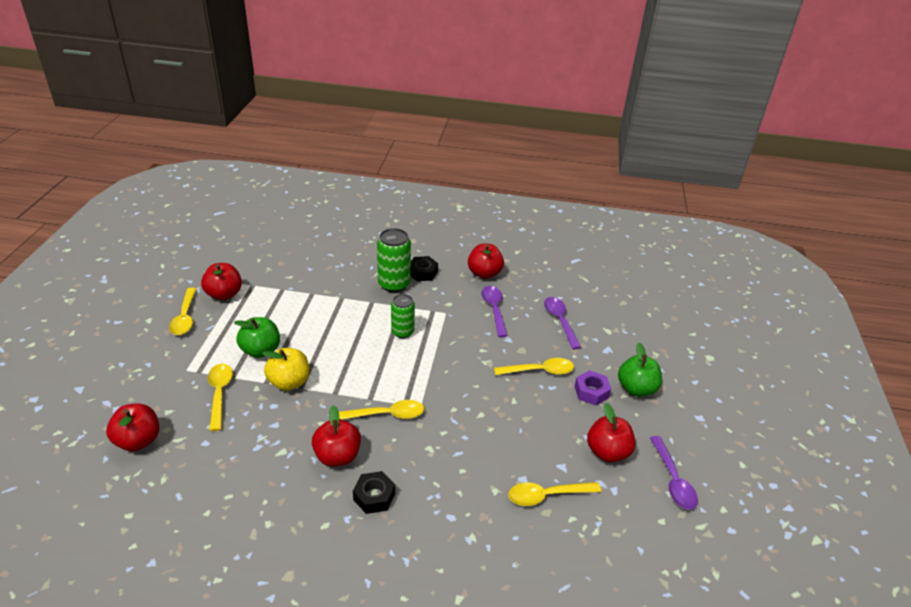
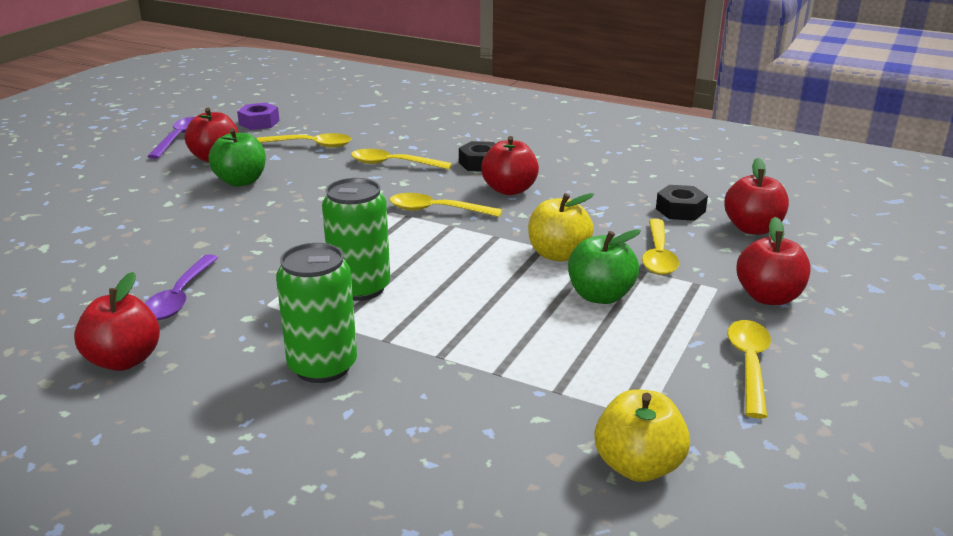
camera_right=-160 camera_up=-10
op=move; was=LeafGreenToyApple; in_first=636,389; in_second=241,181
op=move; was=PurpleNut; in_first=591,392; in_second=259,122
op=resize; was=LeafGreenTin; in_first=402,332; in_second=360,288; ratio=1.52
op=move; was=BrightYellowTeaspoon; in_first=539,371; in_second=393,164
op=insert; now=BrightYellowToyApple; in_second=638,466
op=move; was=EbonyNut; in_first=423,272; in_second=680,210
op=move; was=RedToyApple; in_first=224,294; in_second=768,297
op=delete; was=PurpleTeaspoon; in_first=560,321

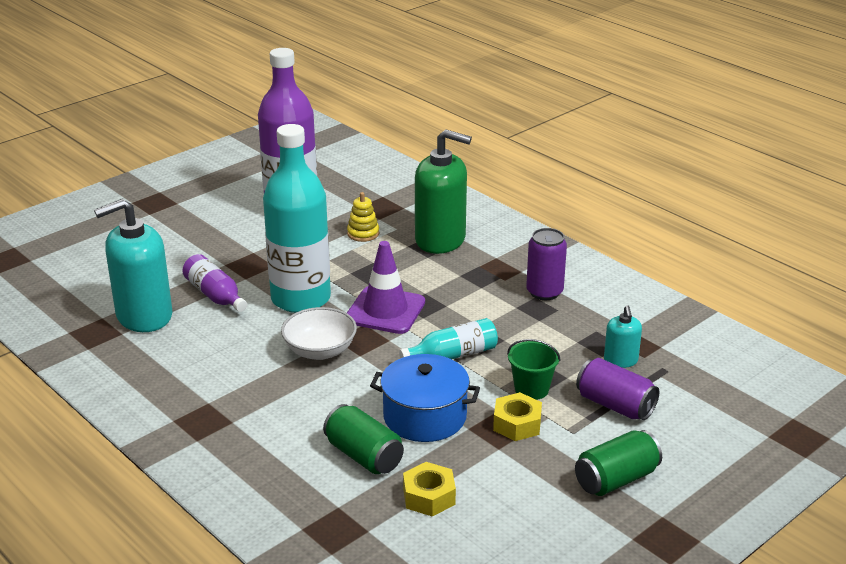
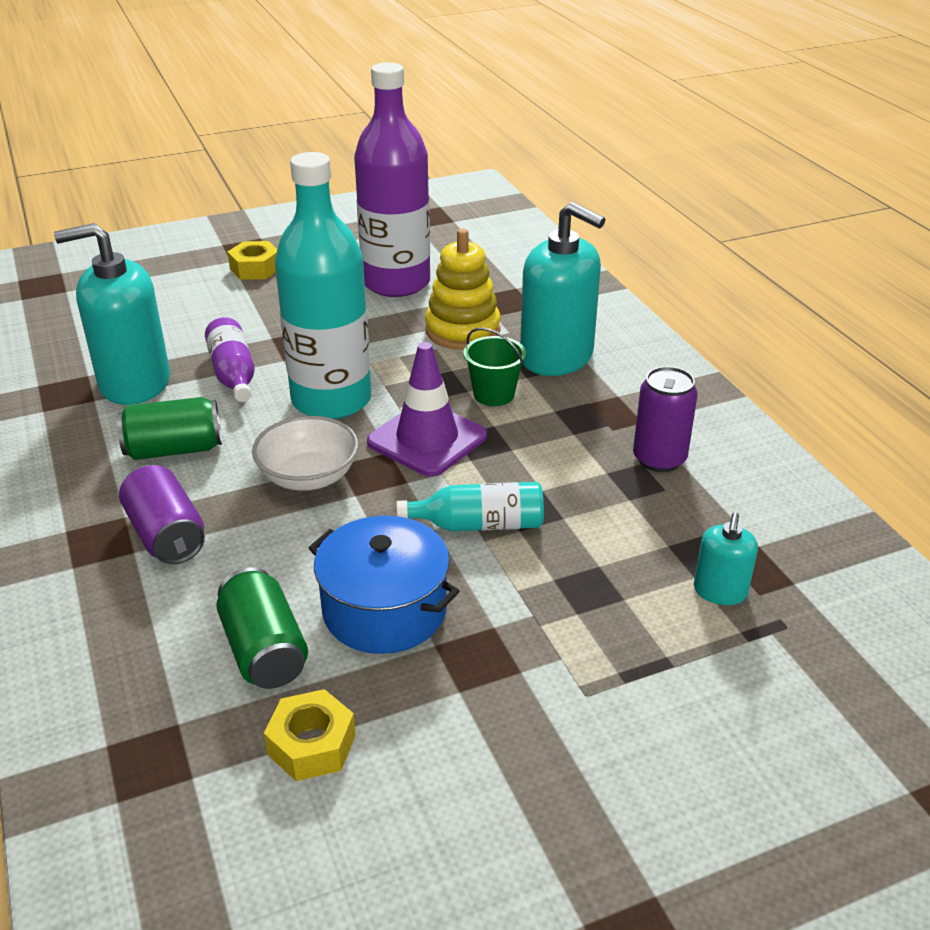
camera_right=20 camera_up=5
op=move; was=LeafGreenTin; in_first=616,479; in_second=174,449
op=move; was=PurpleTin; in_first=615,405; in_second=166,535
op=move; was=BrightYellowNut; in_first=517,424; in_second=255,268
op=resize; was=BrightYellowRingStacker; in_first=363,233; in_second=462,330; ratio=1.76
op=move; was=LeafGreenPail; in_first=531,389; in_second=494,394
op=recolor; was=LeafGreenSoapPump; now=TurquoiseSoapPump; in_first=440,240; in_second=557,357

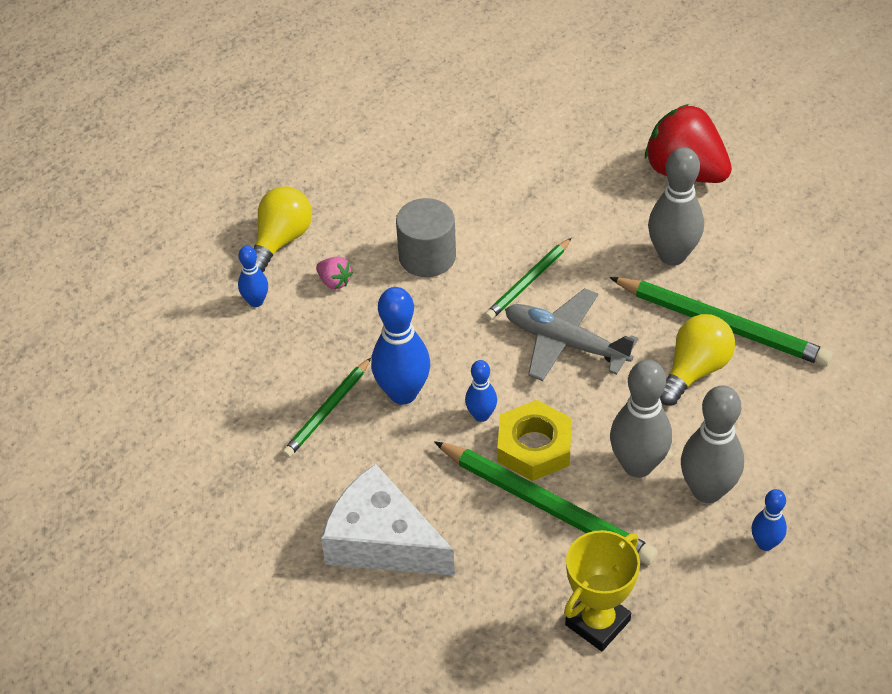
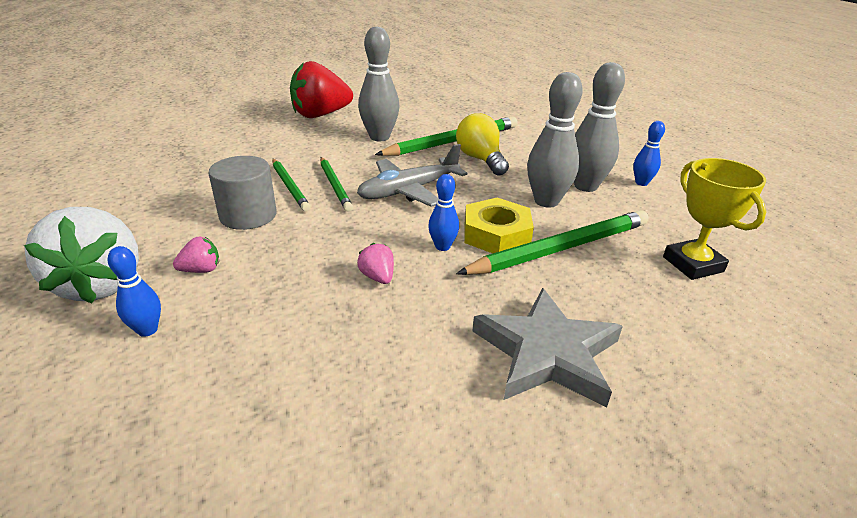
camera_right=-65 camera_up=-15
op=replace; was=BrightYellowLightbulb; now=WhiteToyStrawberry; in_first=281,240; in_second=101,284
op=move; was=LeafGreenPencil; in_first=327,410; in_second=289,186
op=replace; was=CobaltTenpin; now=RosePinkToyStrawberry; in_first=403,393; in_second=378,277
op=replace; was=WhiteCheeseWedge; now=AshGreyFivePointedStar; in_first=382,541; in_second=547,353

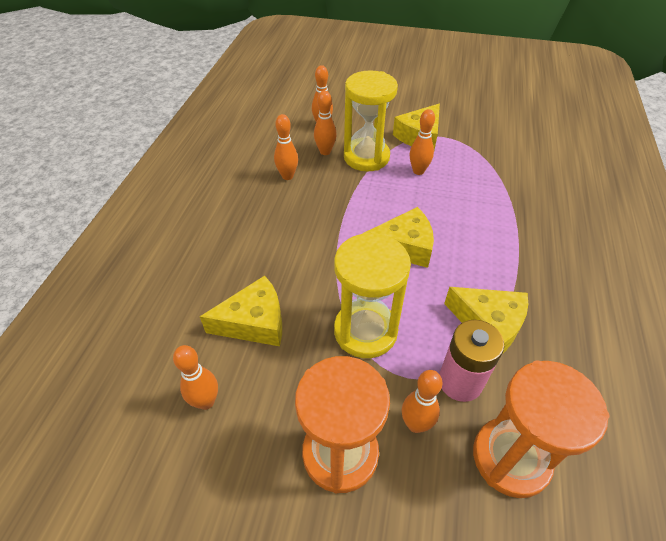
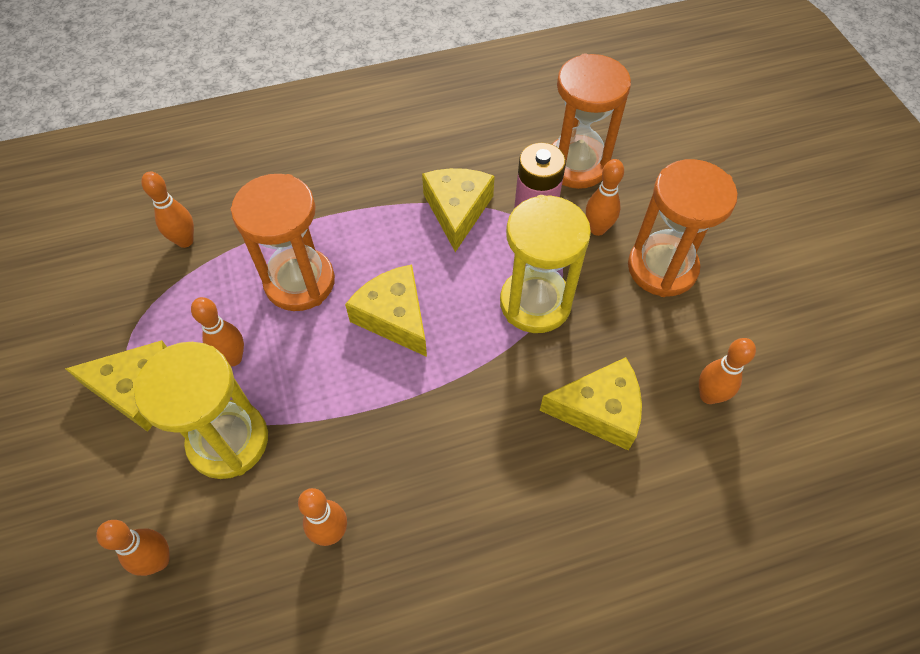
camera_right=-120 camera_up=10
op=move; was=OrangeTenpin; in_first=325,152; in_second=185,241
op=insert; now=OrangeSandglass; in_second=300,282
op=rotate; was=BrightYellowCheeseWedge; in_first=254,322; in_second=599,410; clockwise=135

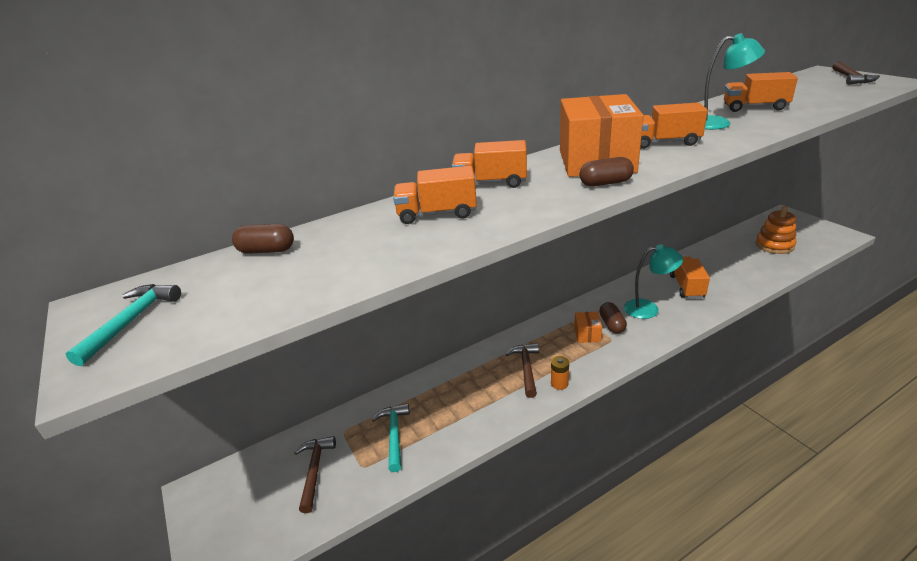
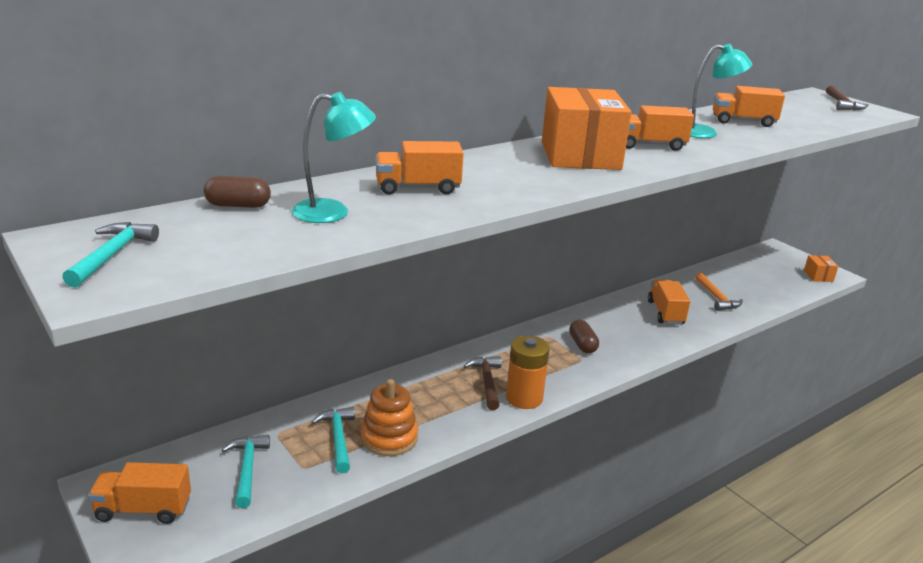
camera_right=-10 camera_up=-5
op=move; was=OrangeToyTruck; in_first=490,183; in_second=143,509
op=recolor; was=RussetHammer; now=TurquoiseHammer; in_first=315,471; in_second=247,469
op=move; was=TurquoiseReadingLamp; in_first=648,308; in_second=333,212
op=move; was=OrangeRingStacker; in_first=774,245; in_second=389,438
op=resize; was=OrangeAaBattery; in_first=559,383; in_second=524,398; ratio=1.9
op=insert; now=OrangeHammer; in_second=716,298
op=move; was=OrangeBox; in_first=587,334; in_second=818,276
op=delete; was=RussetPill; in_first=605,183

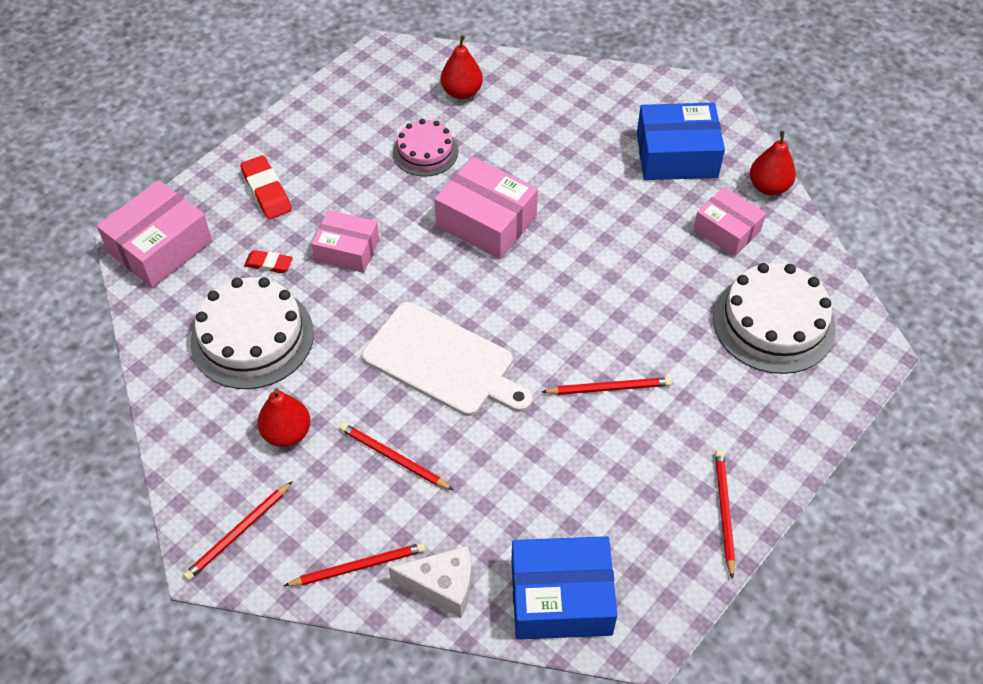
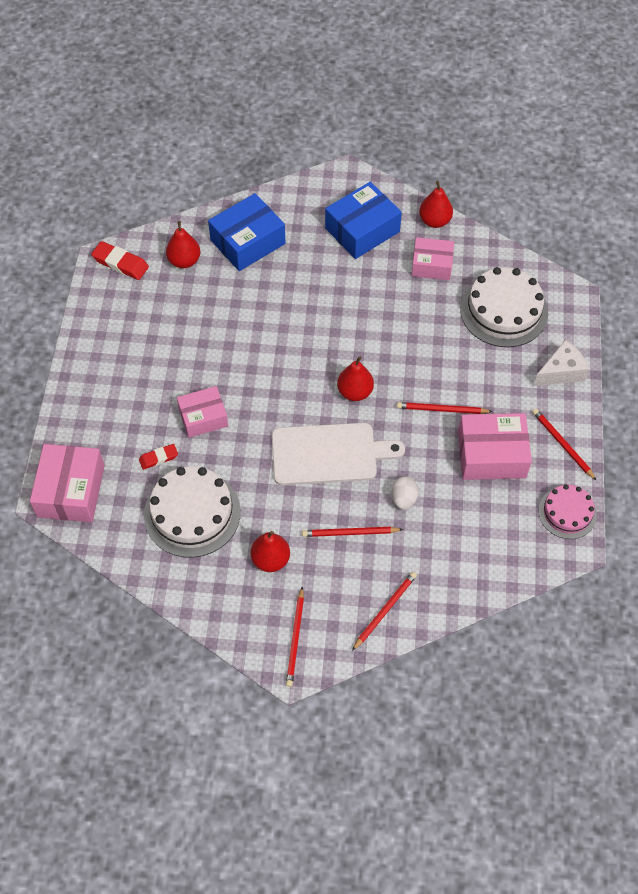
camera_right=-35 camera_up=5
op=move; was=RedGumEraser; in_first=266,191; in_second=120,263
op=move; was=CobaltBox; in_first=561,598; in_second=248,242
op=insert; now=RedPear; in_second=355,392
op=insert; now=WhiteToyEgg; in_second=403,499
op=rotate; was=RedPencil; in_first=609,388; in_second=441,410; clockwise=-135
op=move; was=RosePinkBox; in_first=486,221; in_second=491,455
op=move; was=WhiteCheeseWedge; in_first=442,586; in_second=561,372
op=move; was=RosePinkLayerCake; in_first=425,152; in_second=567,512

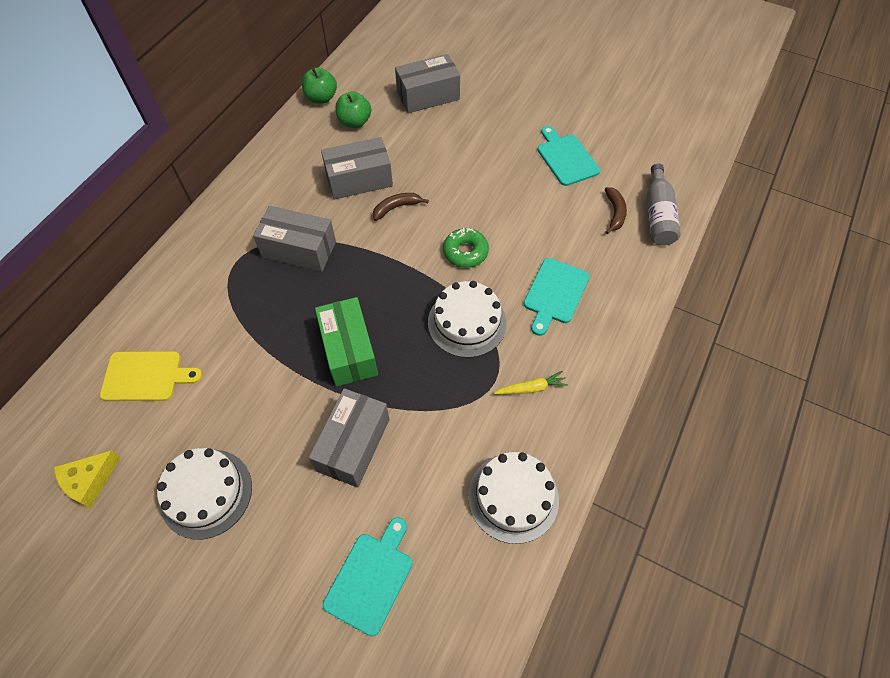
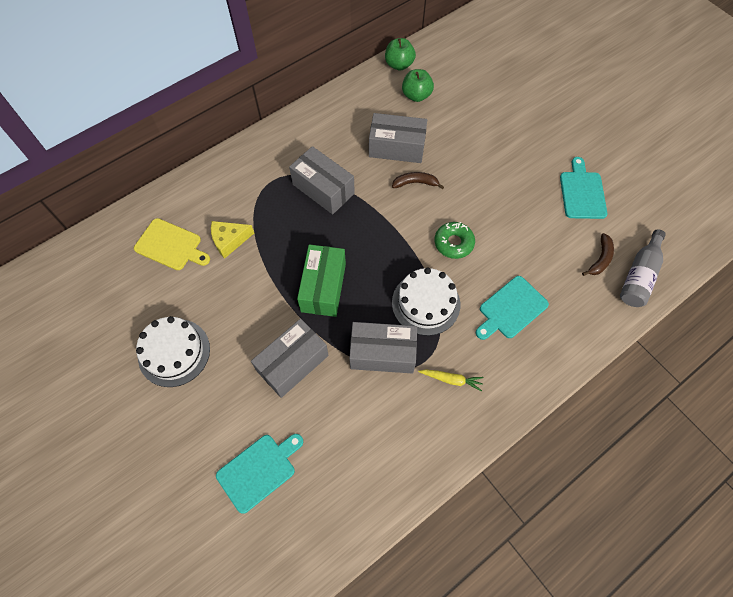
camera_right=25 camera_up=5
op=move; was=BrightYellowCheeseWedge; in_first=90,481; in_second=229,240
op=move; was=AshGreyBox; in_first=428,96; in_second=382,353
op=delete; was=WhiteLayerCake; in_first=513,497

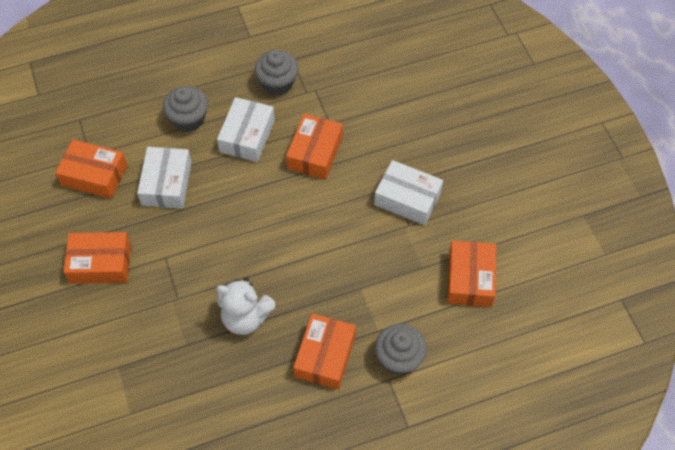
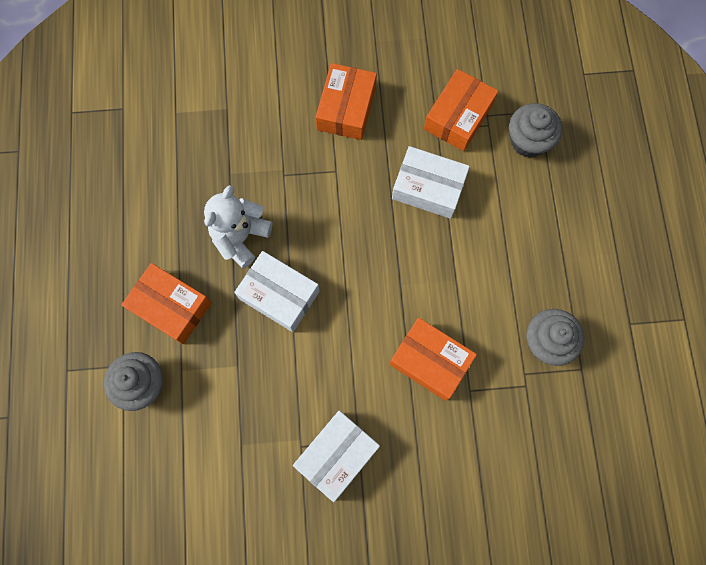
camera_right=105 camera_up=15
op=move; was=WhiteBox; in_first=247,136; in_second=279,295
op=move; was=AshGreyCupcake; in_first=188,119; in_second=528,140
op=delete; was=OrangeBox; in_first=470,279

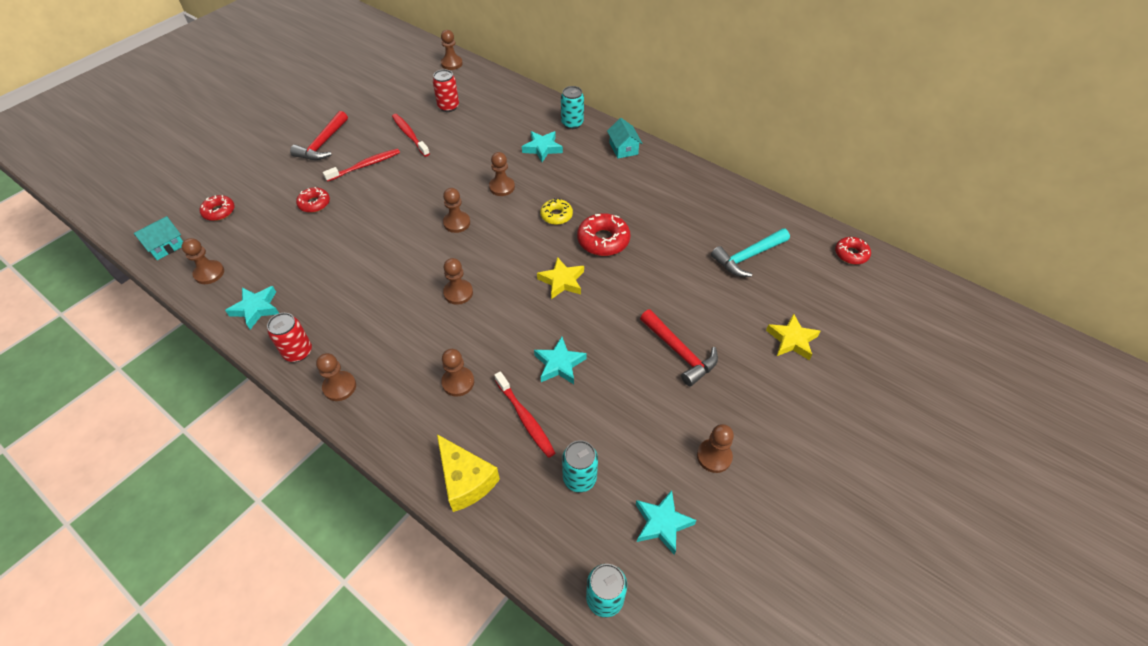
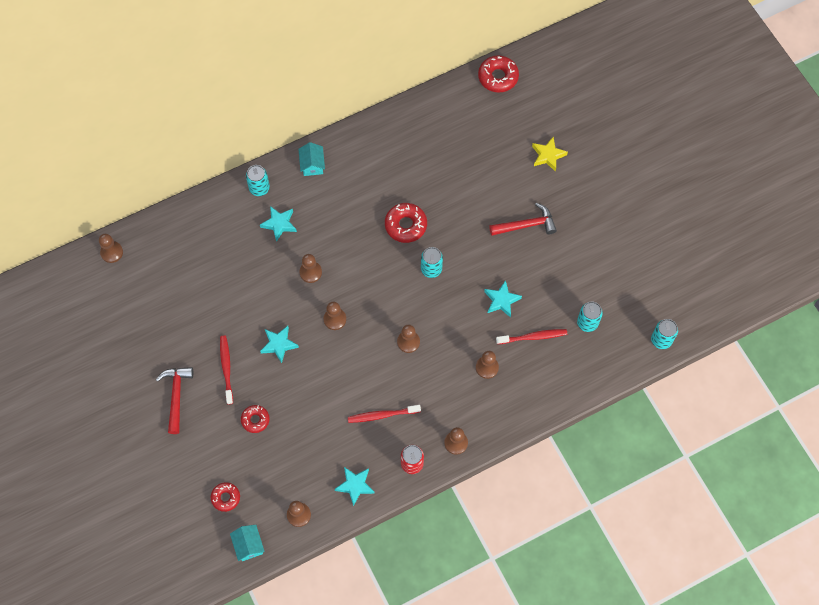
camera_right=-65 camera_up=15
op=rotate; was=RedHammer; in_first=323,144; in_second=176,396; clockwise=-135
op=move; was=TurquoiseFivePointedStar; in_first=662,523; in_second=279,344
op=rotate; was=TurquoiseToyHouse; in_first=623,148; in_second=312,165; clockwise=75
op=move; was=RedDentalBrush; in_first=410,135; in_second=382,415
op=replace; was=BrightYellowFivePointedStar; now=TurquoiseTin; in_first=562,281; in_second=431,269
op=resize; was=RedGlazedDonut; in_first=851,254; in_second=498,77; ratio=1.58
op=delete; was=RedTin; in_first=448,107
op=delete; was=BrightYellowCheeseWedge; in_first=465,480
op=delete; was=BrightYellowGlazedDonut; in_first=556,215
op=delete; was=RussetPawn; in_first=714,456
op=delete; was=TurquoiseHammer; in_first=748,257

